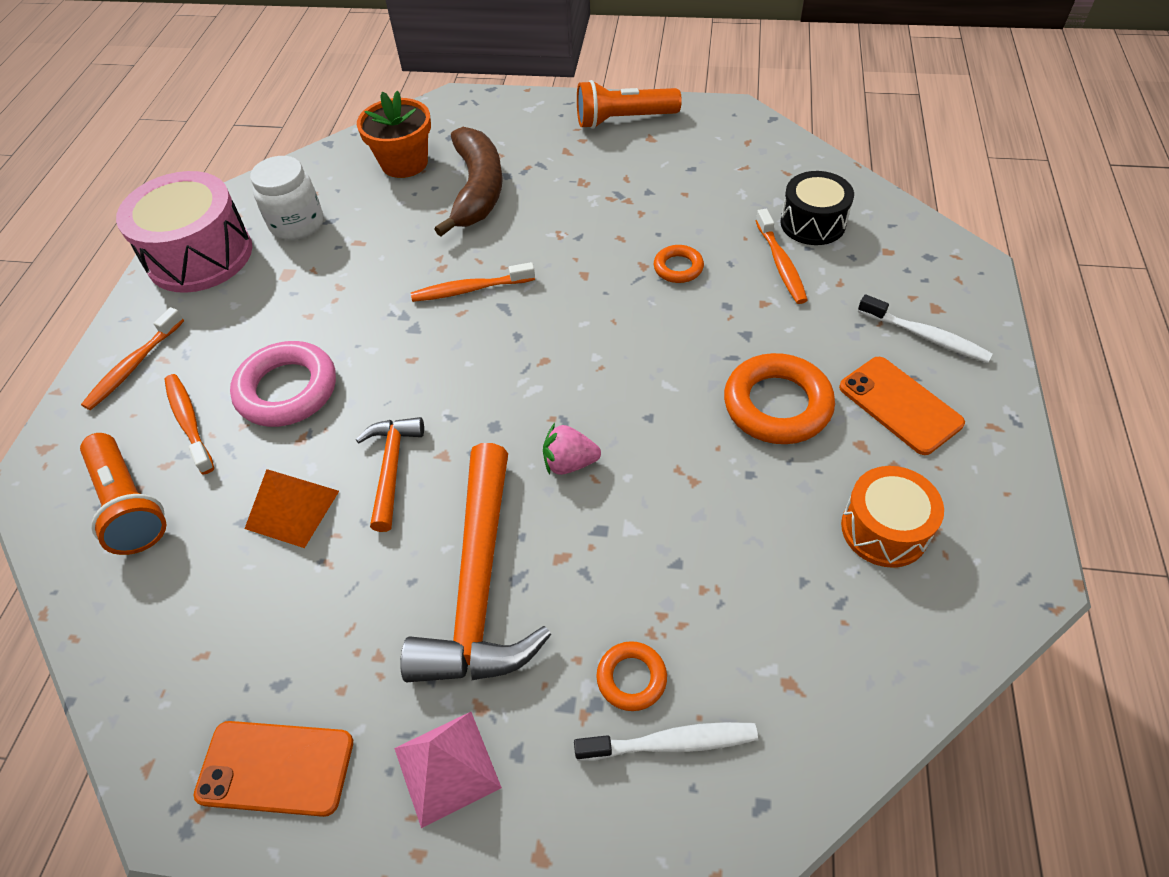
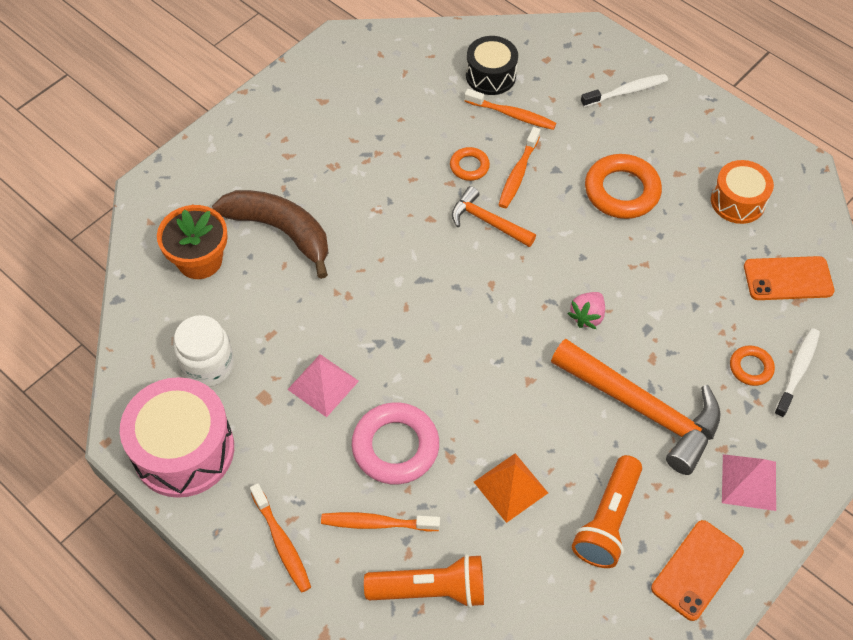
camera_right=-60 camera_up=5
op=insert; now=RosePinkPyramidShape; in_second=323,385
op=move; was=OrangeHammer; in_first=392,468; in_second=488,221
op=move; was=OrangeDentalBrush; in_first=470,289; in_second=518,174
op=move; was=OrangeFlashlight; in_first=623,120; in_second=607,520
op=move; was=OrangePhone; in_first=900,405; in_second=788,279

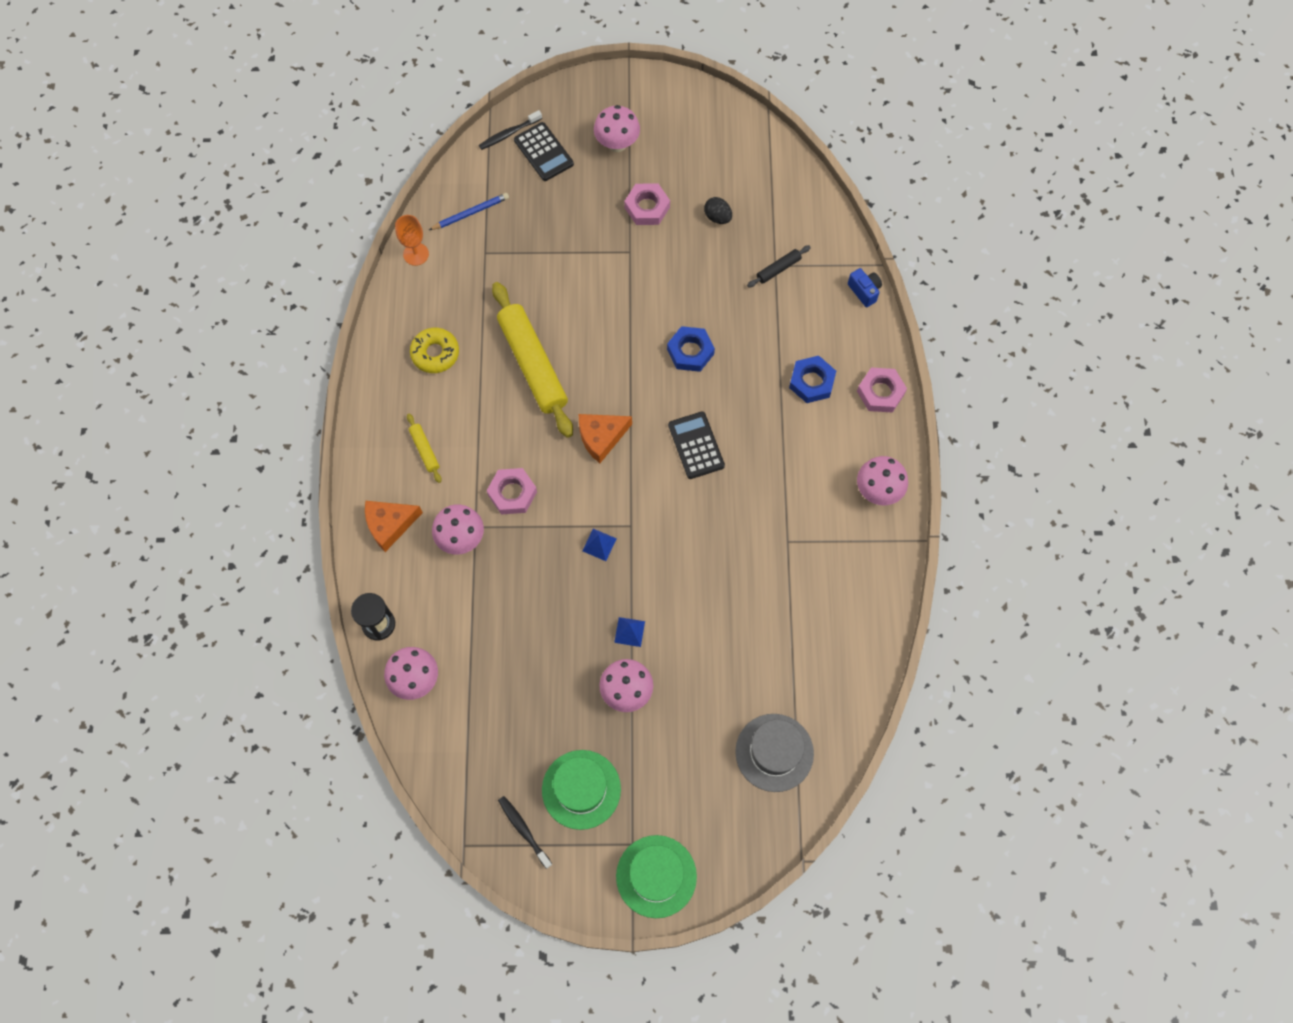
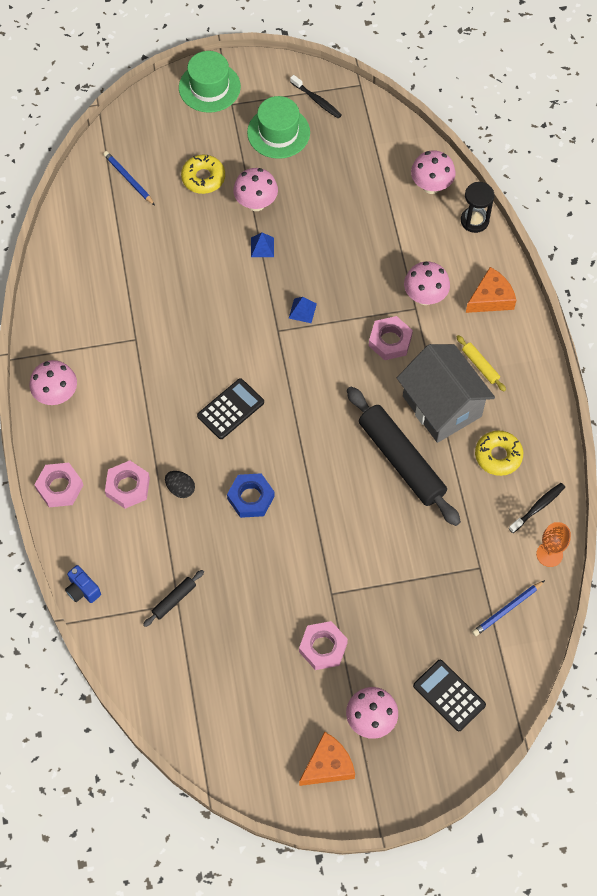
camera_right=170 camera_up=-5
op=replace; was=AshGreyTopHat; now=CobaltPencil; in_first=774,752; in_second=128,179
op=recolor; was=CobaltNut; now=RosePinkNut; in_first=811,382; in_second=128,487
op=move; was=EbonyToyEgg; in_first=717,217; in_second=180,489
op=insert; now=BrightYellowGlazedDonut; in_second=203,178
op=rotate; was=EbonyAddingMachine; in_first=696,445; in_second=230,409; clockwise=-105
op=move; was=OrangeCheeseWedge; in_first=601,437; in_second=328,765
op=recolor; was=BrightYellowRollingPin; now=EbonyRollingPin; in_first=533,364; in_second=401,460
op=insert; now=AshGreyToyHouse; in_second=442,406
op=move; was=EbonyDentalBrush; in_first=509,134; in_second=538,507

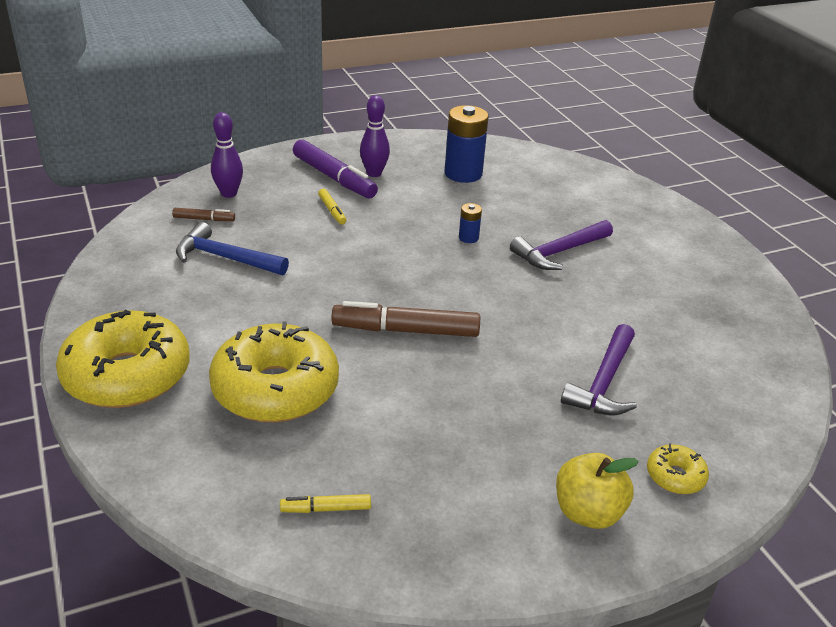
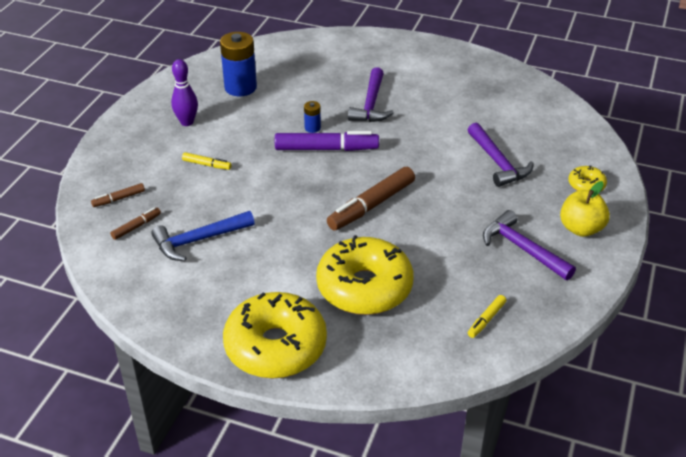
camera_right=-45 camera_up=5
op=replace; was=PurpleTenpin; now=RussetMarkerPen; in_first=229,193; in_second=119,199
op=move; was=PurpleMarkerPen; in_first=334,178; in_second=326,149
op=insert; now=PurpleHammer; in_second=522,249

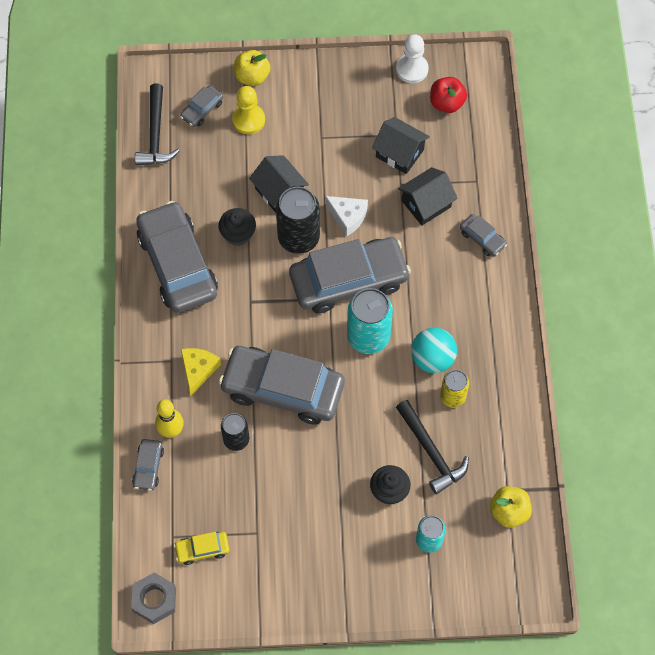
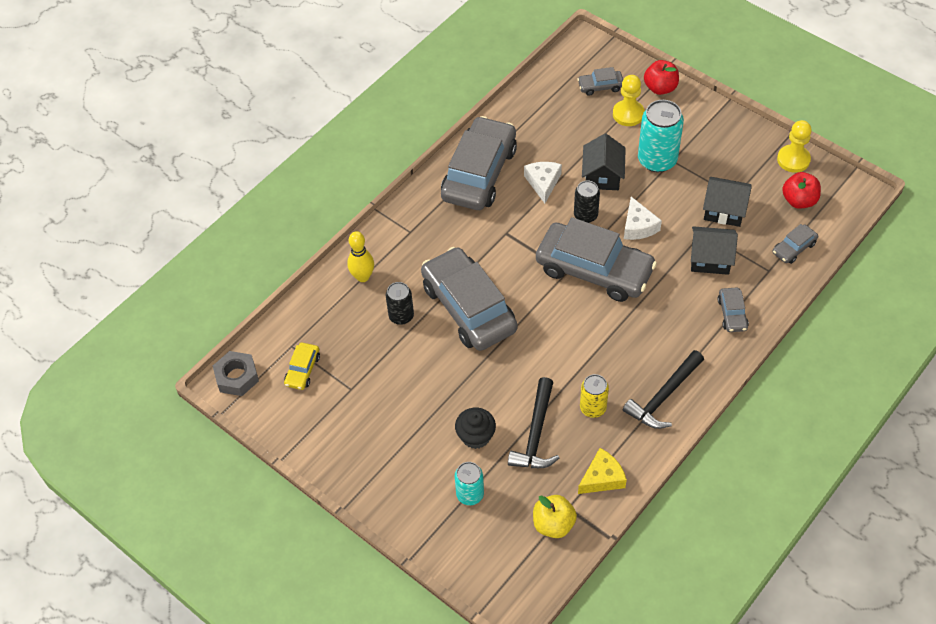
camera_right=45 camera_up=-10
op=rotate; was=BrightYellowCar; in_first=202,549; in_second=302,370; clockwise=-105
op=replace; was=EbonyCupcake; now=WhiteCheeseWedge; in_first=238,234; in_second=543,183
op=resize; was=EbonyTin; in_first=298,238; in_second=585,215; ratio=0.59
op=move; was=BrightYellowCheeseWedge; in_first=198,370; in_second=602,478
op=move; was=EbonyHammer; in_first=155,134; in_second=663,396
op=move; was=TurquoiseTin; in_first=368,337; in_second=657,160
op=recolor; was=BrightYellowToyApple; now=RedToyApple; in_first=252,77; in_second=660,88
op=rotate; was=EbonyToyHouse; in_first=399,153; in_second=724,210; clockwise=-60
op=move; was=AshGreyCar; in_first=148,467; in_second=793,248
op=recolor; was=WhitePawn; now=BrightYellowPawn; in_first=412,69; in_second=793,160
op=delete; was=TurquoiseSphere; in_first=432,359

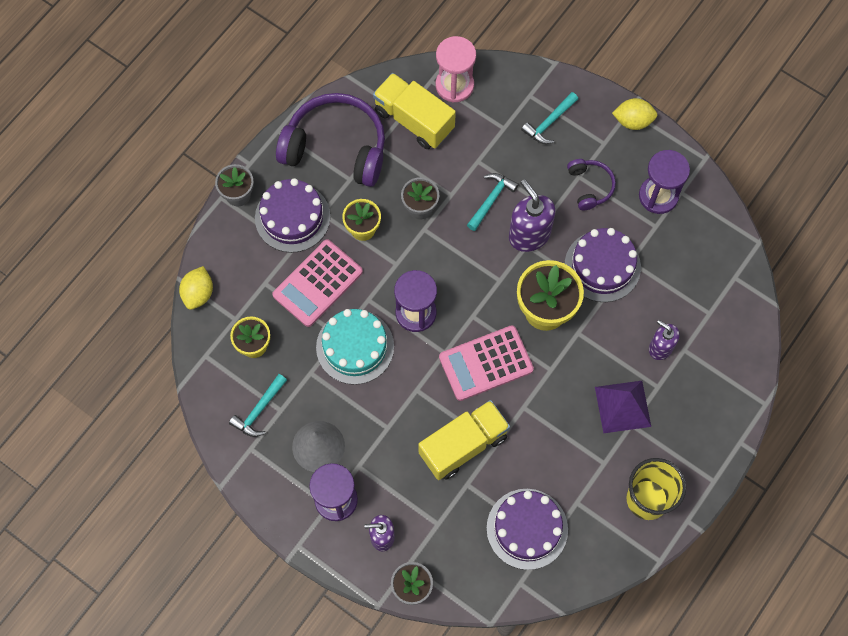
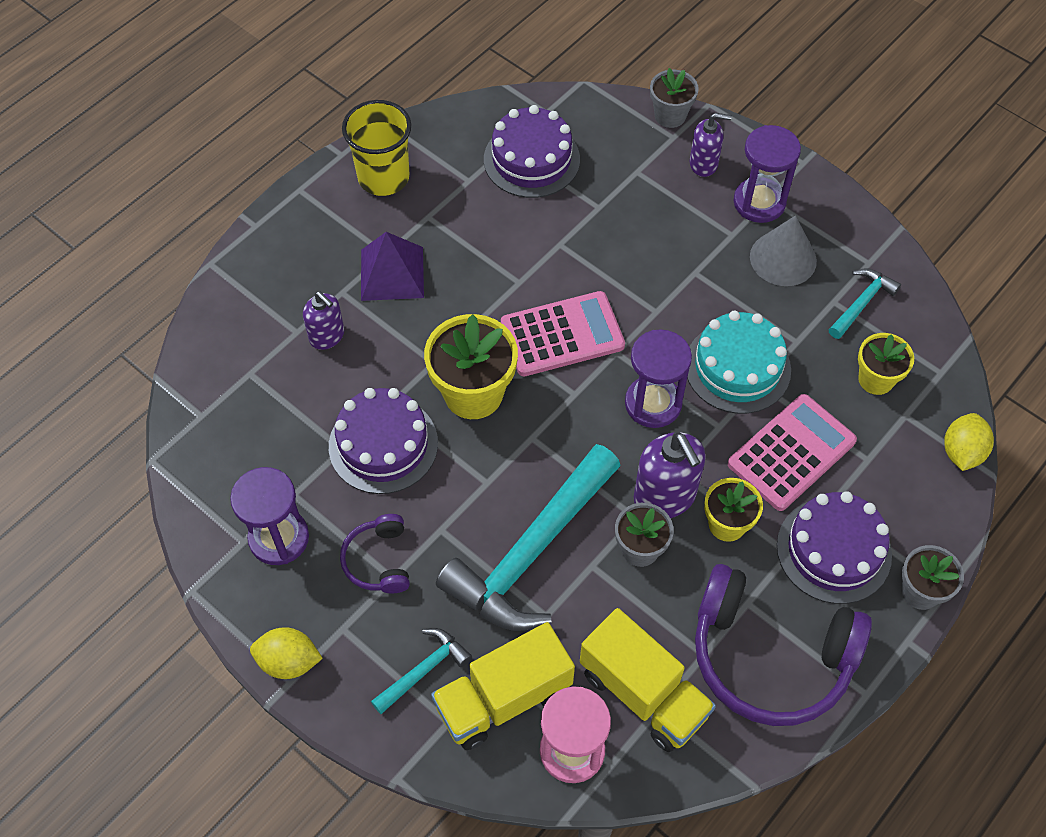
camera_right=-175 camera_up=-10
op=move; was=BrightYellowToyTruck; in_first=463,445; in_second=503,698
op=resize; was=TurquoiseHammer; in_first=491,200; in_second=531,552; ratio=2.17
op=move; was=PurpleSoapPump; in_first=529,234; in_second=665,497

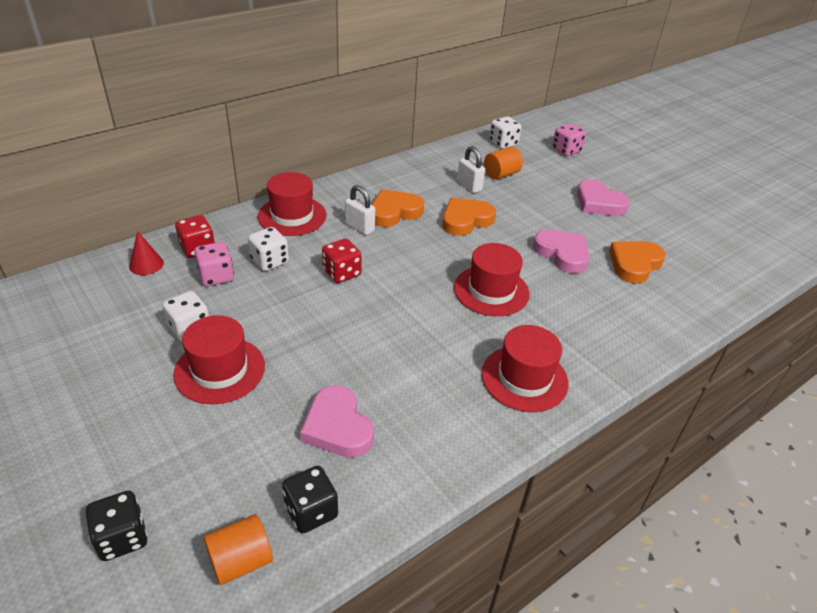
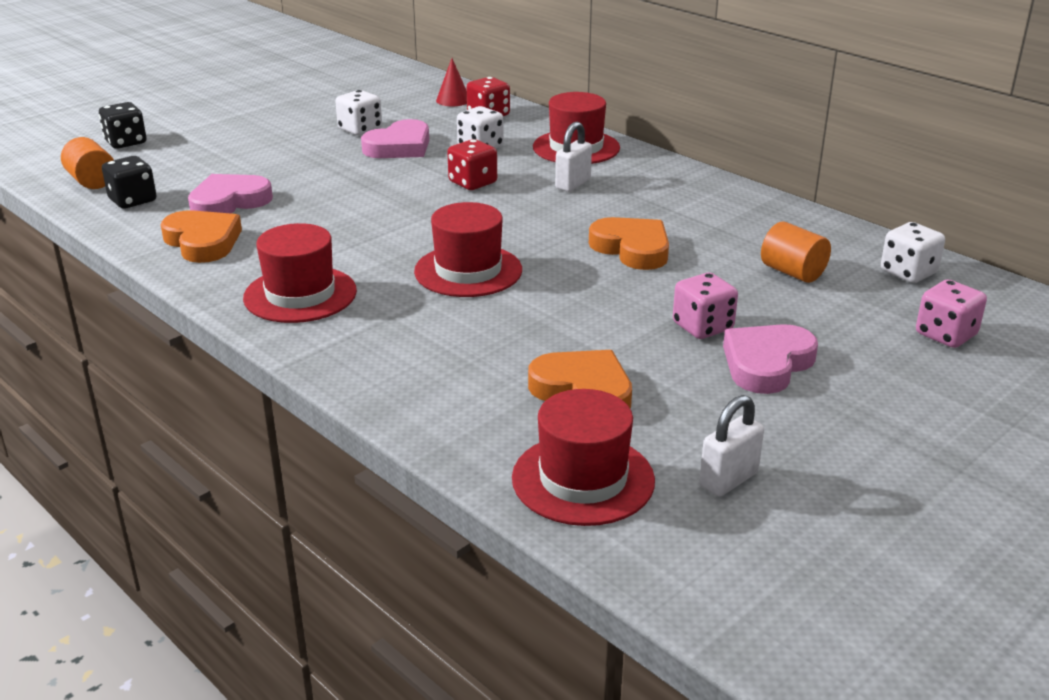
camera_right=85 camera_up=-10
op=move; was=OrangeLoveHeart; in_first=394,212; in_second=203,242
op=move; was=RosePinkLoveHeart; in_first=562,254; in_second=399,147
op=move; was=RedTopHat; in_first=220,370; in_second=583,479
op=move; was=RosePinkDice; in_first=216,276; in_second=702,327
op=move; was=WhiteLock; in_first=469,186; in_second=728,480

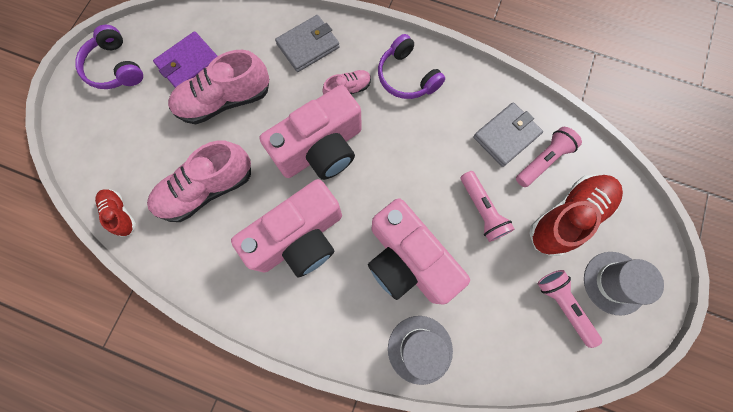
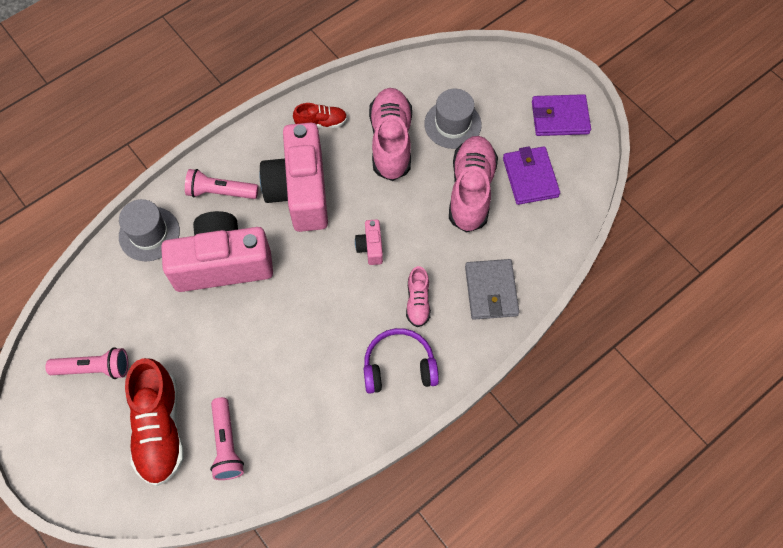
camera_right=120 camera_up=-10
op=move; was=RosePinkFlashlight; in_first=481,210; in_second=220,192
op=move; was=RedLaceUpShoe; in_first=120,214; in_second=321,123
op=resize; was=RosePinkCamera; in_first=321,149; in_second=370,247; ratio=0.42
op=move; was=AshGreyTopHat; in_first=614,283; in_second=452,124
op=replace; was=PurpleHeadphones; now=PurpleBillfold; in_first=115,68; in_second=560,117
op=delete; was=AshGreyBillfold; in_first=506,136

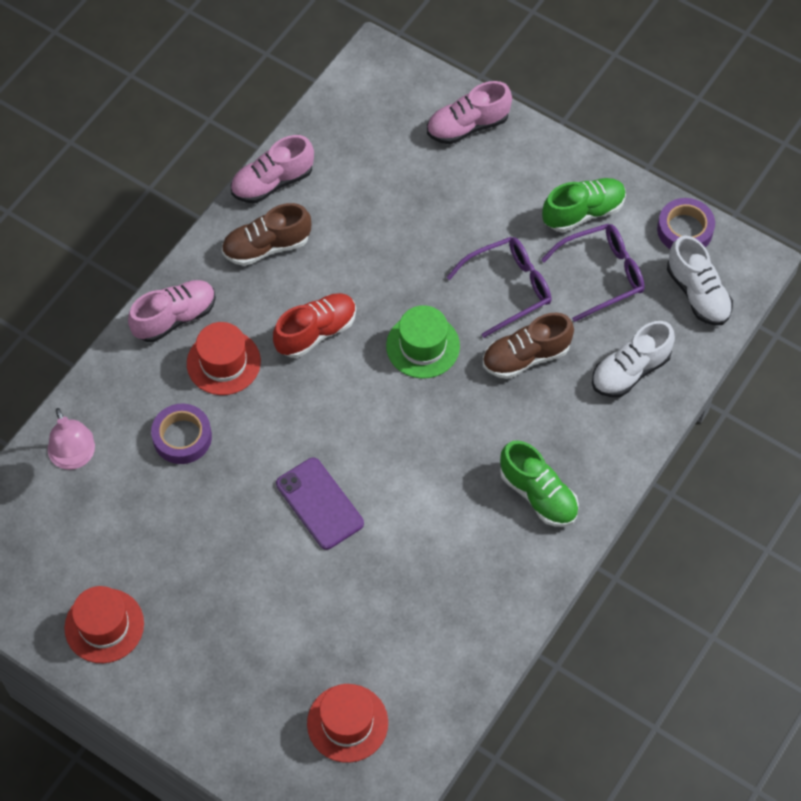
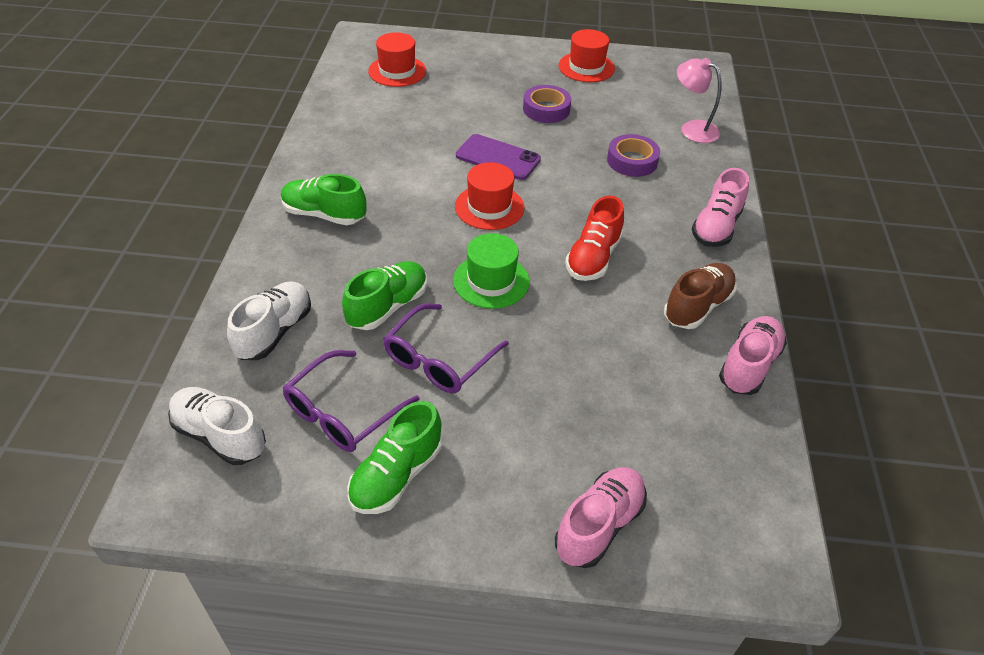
camera_right=150 camera_up=-15
op=recolor; was=RussetLaceUpShoe; now=LeafGreenLaceUpShoe; in_first=525,357; in_second=388,306
op=move; was=RedTopHat; in_first=223,362; in_second=489,207
op=move; was=PurpleRollOfTape; in_first=685,230; in_second=546,109

